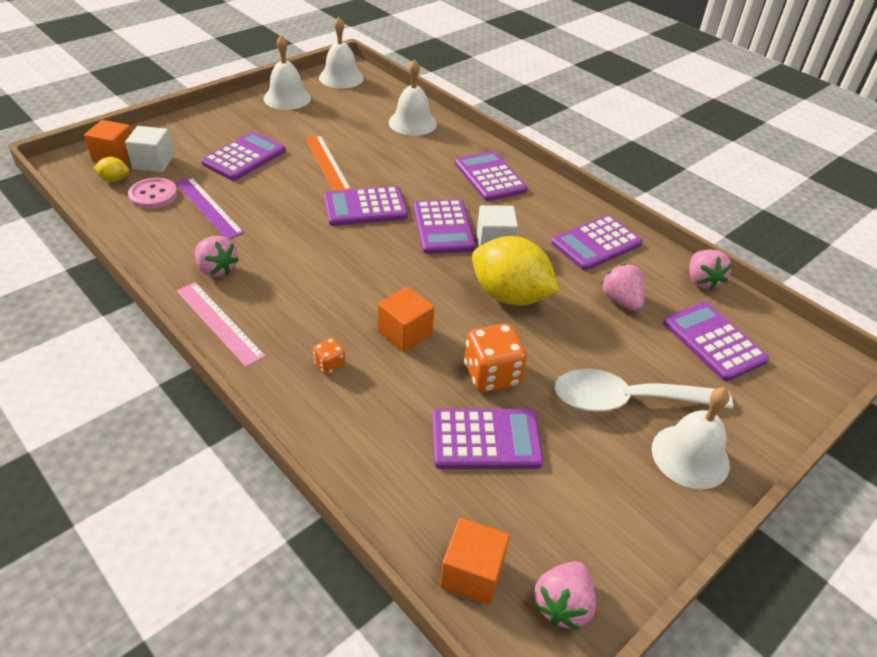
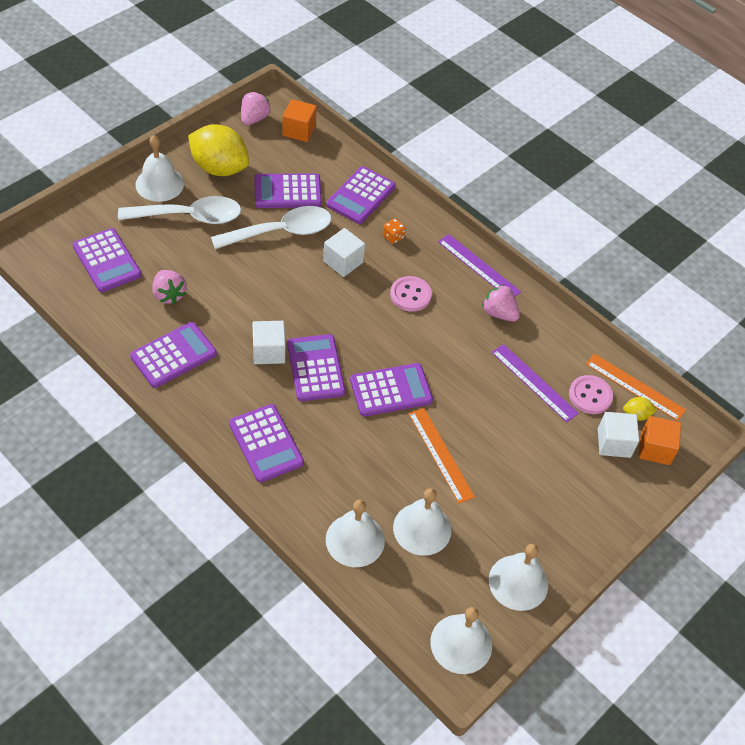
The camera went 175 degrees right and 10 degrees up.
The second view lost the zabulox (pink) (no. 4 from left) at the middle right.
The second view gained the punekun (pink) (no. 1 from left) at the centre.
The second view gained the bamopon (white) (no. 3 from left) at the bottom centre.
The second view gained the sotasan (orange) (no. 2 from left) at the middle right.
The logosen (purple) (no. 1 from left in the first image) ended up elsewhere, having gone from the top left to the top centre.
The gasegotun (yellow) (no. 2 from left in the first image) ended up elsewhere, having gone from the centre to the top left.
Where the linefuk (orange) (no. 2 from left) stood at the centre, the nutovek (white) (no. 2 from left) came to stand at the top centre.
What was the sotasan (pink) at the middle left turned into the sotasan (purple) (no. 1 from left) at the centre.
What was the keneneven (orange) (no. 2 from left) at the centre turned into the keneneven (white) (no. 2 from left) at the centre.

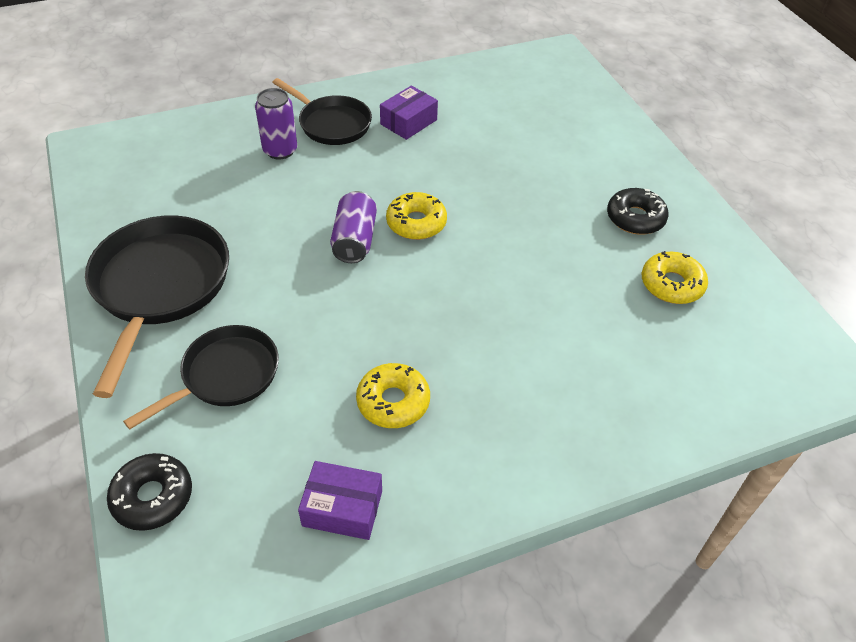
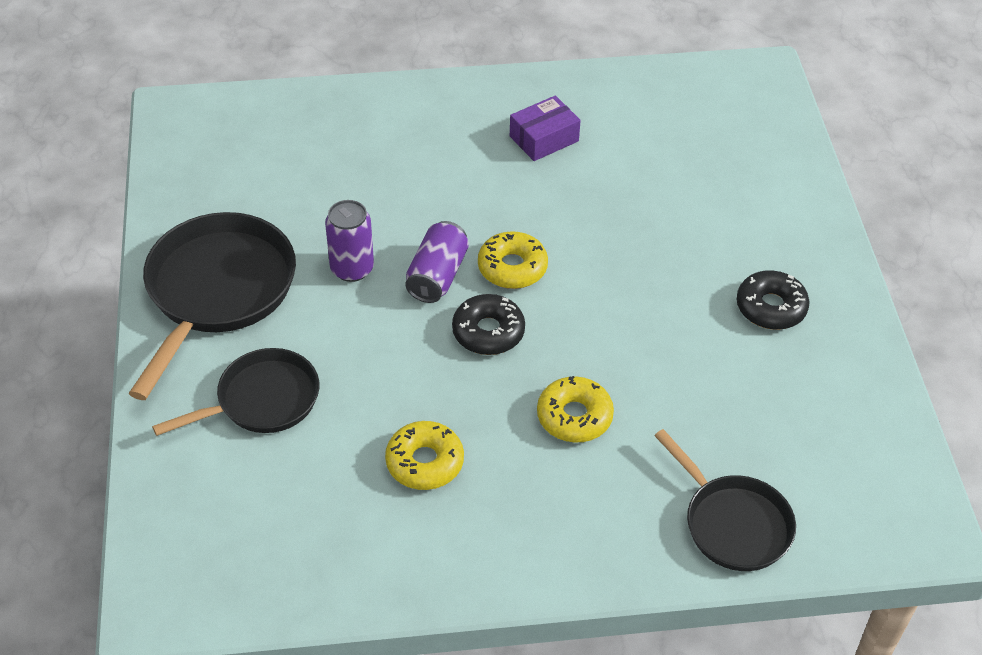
The camera went 15 degrees right and 0 degrees up.
The second view lost the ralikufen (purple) (no. 1 from left) at the bottom centre.
The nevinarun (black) (no. 1 from left) ended up elsewhere, having gone from the bottom left to the centre.
The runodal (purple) (no. 1 from left) ended up elsewhere, having gone from the top left to the centre.
The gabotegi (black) (no. 3 from left) ended up elsewhere, having gone from the top centre to the bottom right.
The nevinarun (yellow) (no. 3 from left) ended up elsewhere, having gone from the middle right to the centre.

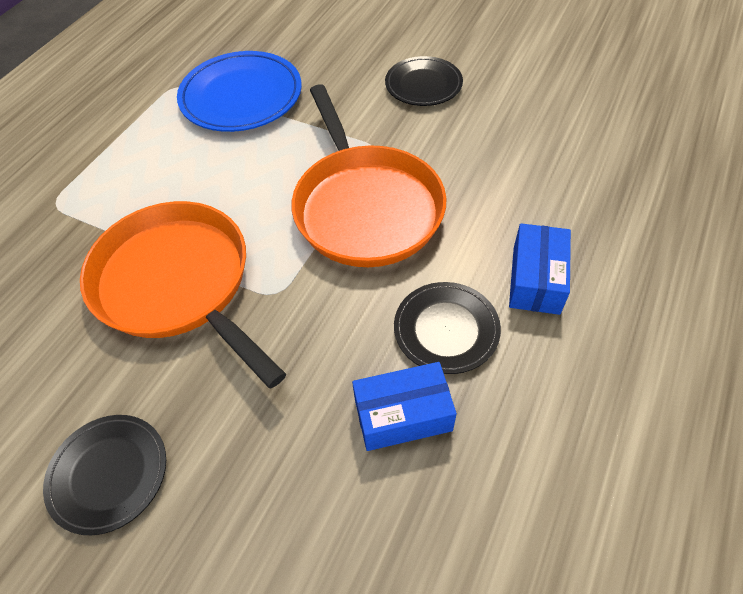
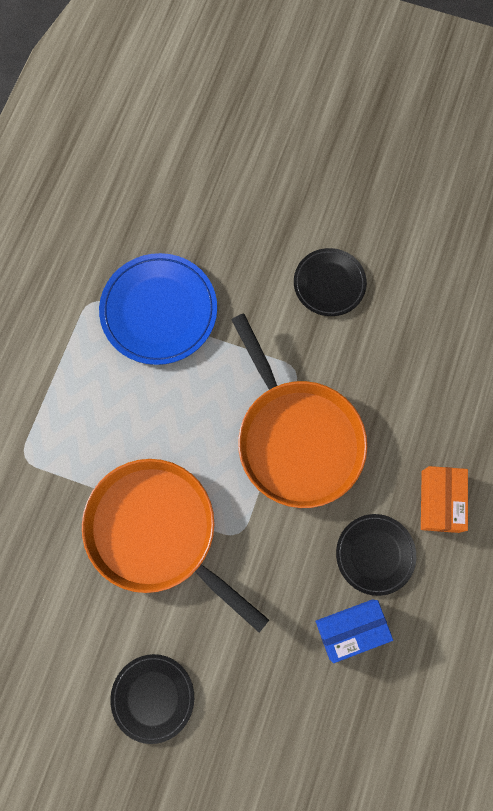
The camera went 10 degrees left and 20 degrees up.
What was the ralikufen (blue) (no. 2 from left) at the middle right turned into the ralikufen (orange) at the middle right.

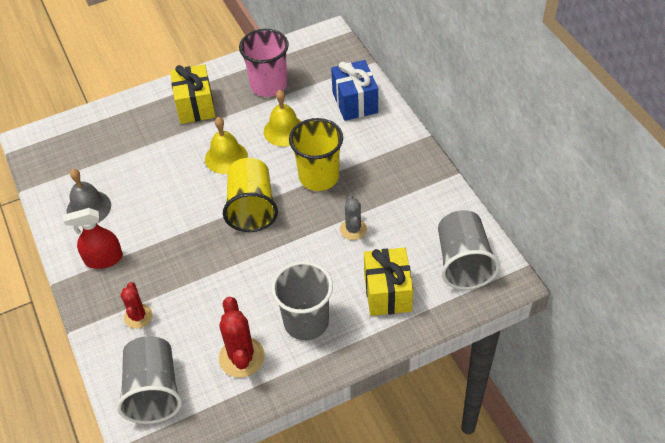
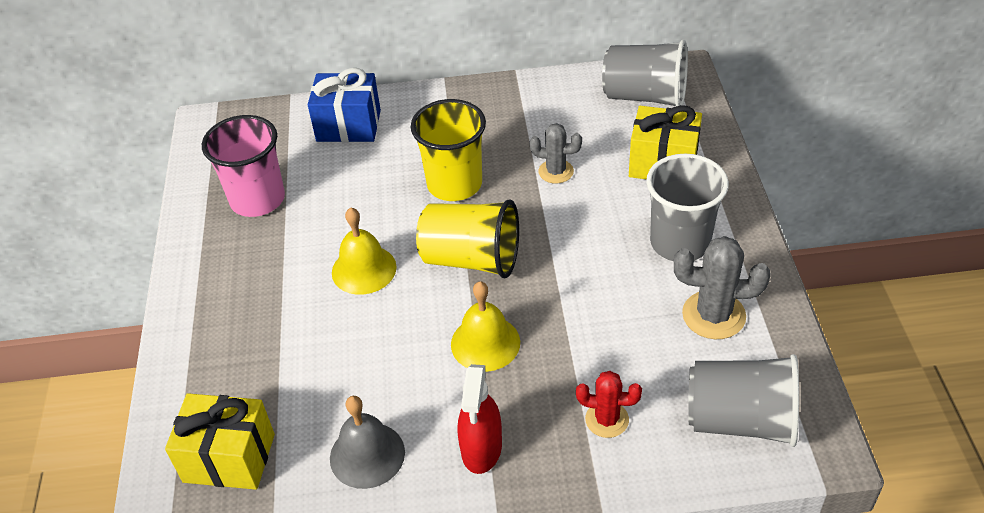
The camera went 70 degrees left and 5 degrees down.
The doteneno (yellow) (no. 1 from left) ended up elsewhere, having gone from the top left to the bottom left.
The bamopon (yellow) (no. 2 from left) ended up elsewhere, having gone from the top centre to the centre.
What was the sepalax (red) (no. 2 from left) at the bottom centre turned into the sepalax (grey) (no. 2 from left) at the middle right.

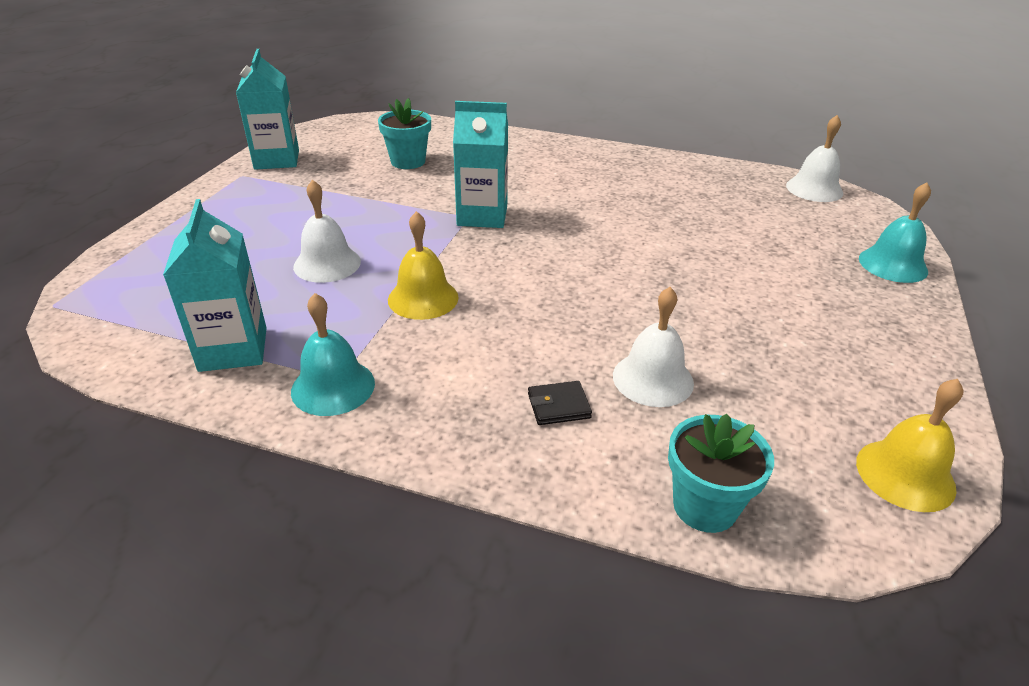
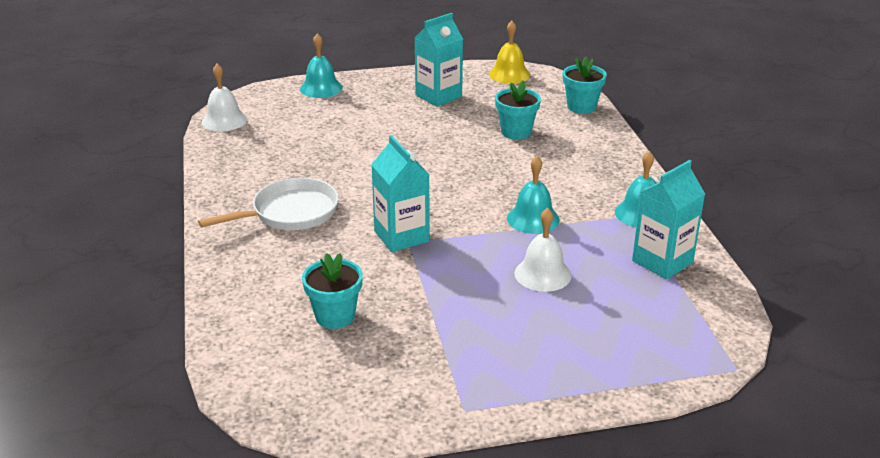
The camera went 120 degrees left and 5 degrees down.
The second view lost the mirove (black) at the centre.
The second view gained the gabotegi (white) at the middle left.
The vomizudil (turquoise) (no. 2 from left) ended up elsewhere, having gone from the top left to the top centre.
Where the bamopon (white) (no. 2 from left) stood at the centre, the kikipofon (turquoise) (no. 2 from left) came to stand at the top centre.
What was the bamopon (yellow) (no. 1 from left) at the centre turned into the bamopon (turquoise) (no. 2 from left) at the centre.

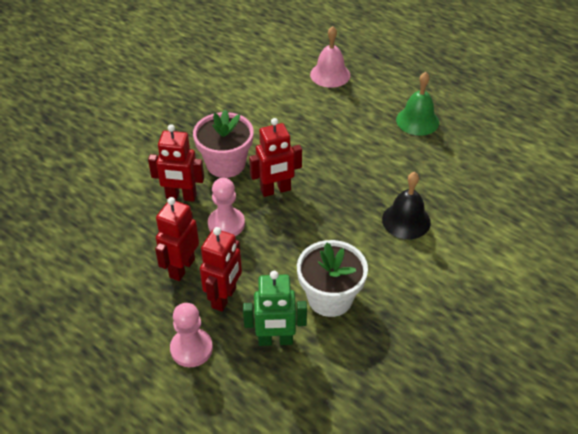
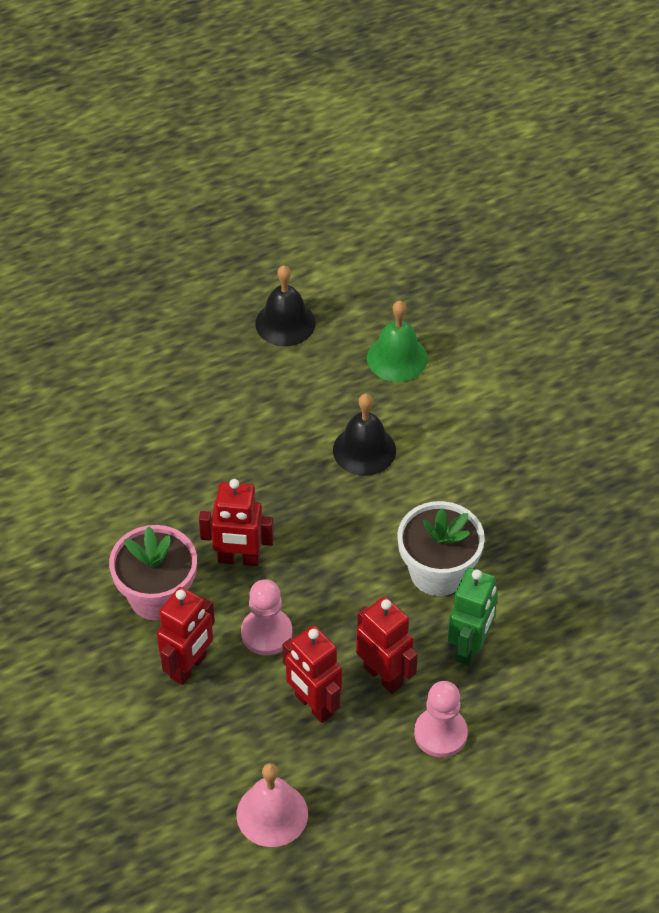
The camera went 65 degrees left and 5 degrees up.
The second view gained the bamopon (black) (no. 1 from left) at the centre.
The bamopon (pink) ended up elsewhere, having gone from the top centre to the bottom centre.
The bamopon (green) ended up elsewhere, having gone from the top right to the centre.
The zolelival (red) (no. 4 from left in the first image) at the centre ended up facing another way, 90 degrees clockwise from before.

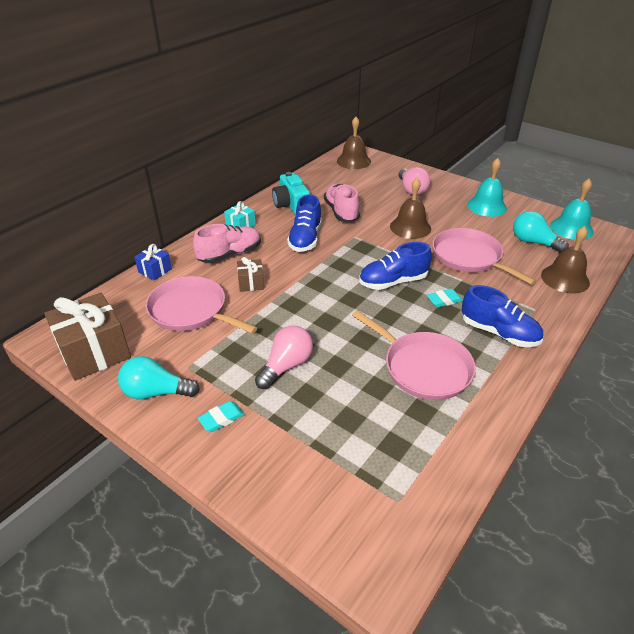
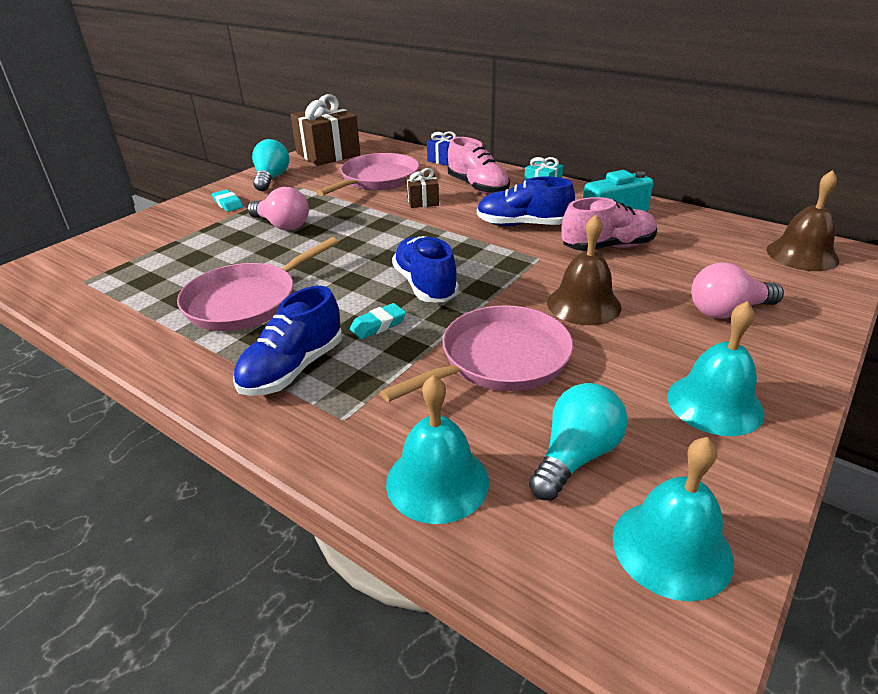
The camera went 90 degrees right and 5 degrees down.
What was the bamopon (brown) (no. 3 from left) at the middle right turned into the bamopon (turquoise) (no. 1 from left) at the centre.
The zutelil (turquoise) (no. 2 from left) at the middle right ended up facing another way, 75 degrees clockwise from before.

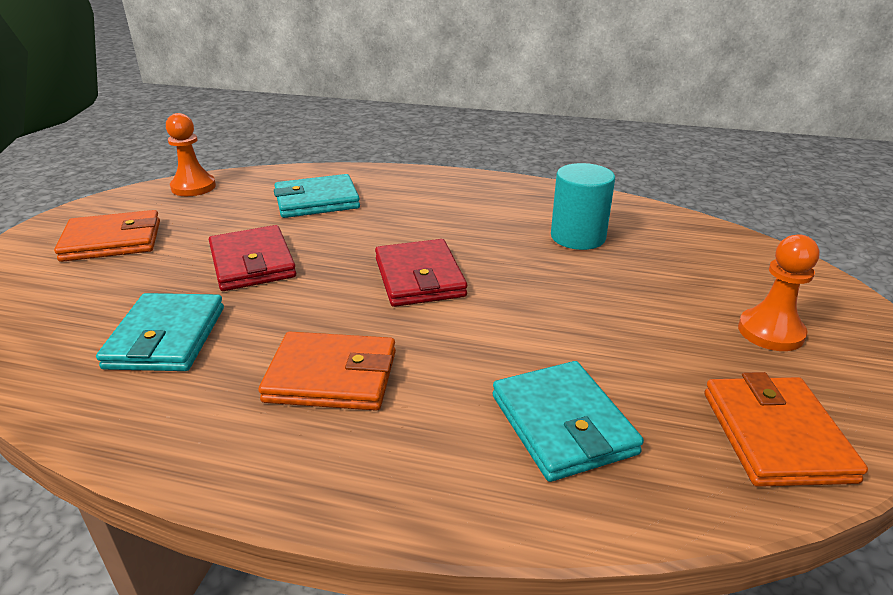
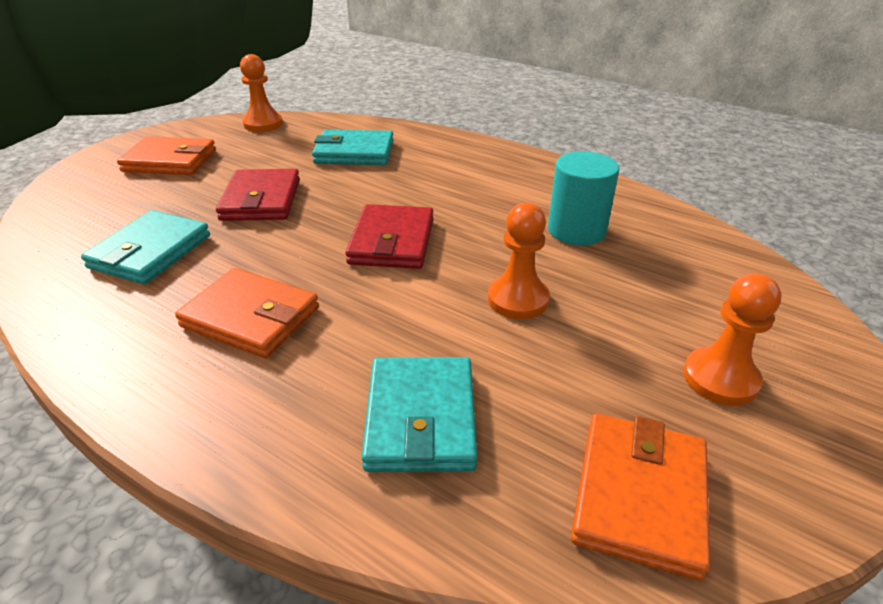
The camera went 20 degrees right and 5 degrees up.
The second view gained the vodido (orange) (no. 2 from left) at the centre.

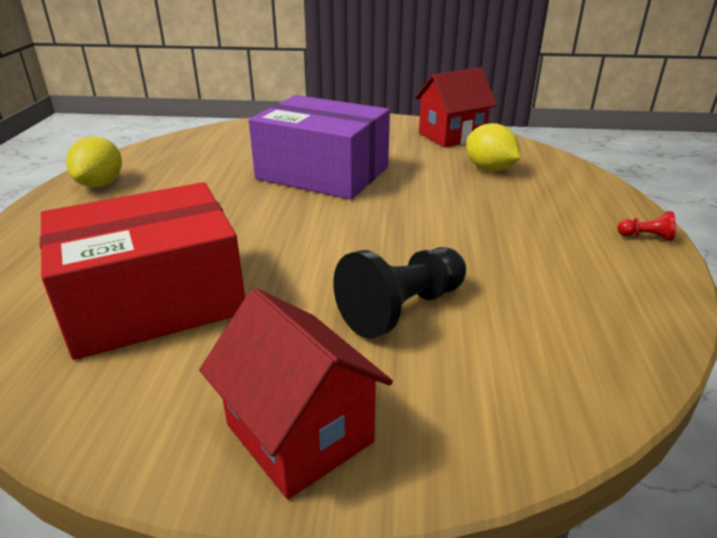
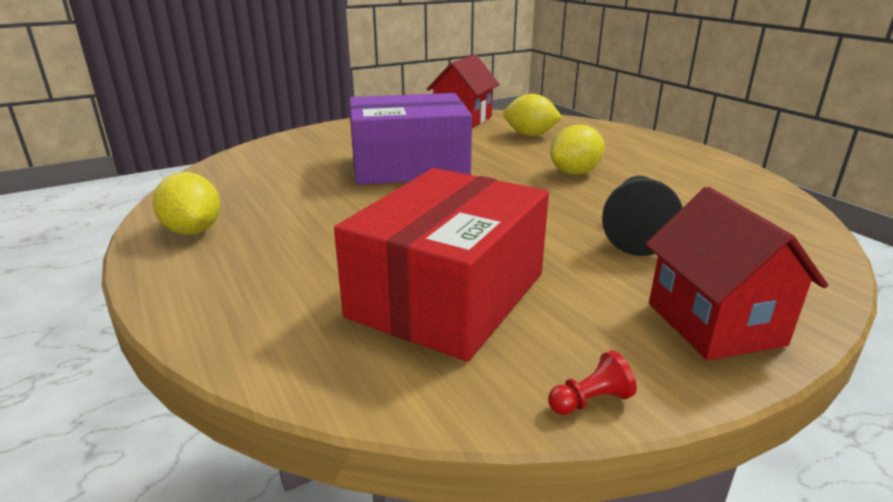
The camera went 35 degrees left and 5 degrees down.
The second view gained the gasegotun (yellow) (no. 3 from left) at the top centre.
The vodido (red) ended up elsewhere, having gone from the middle right to the bottom centre.
The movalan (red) (no. 1 from left in the first image) at the bottom centre ended up facing another way, 60 degrees clockwise from before.

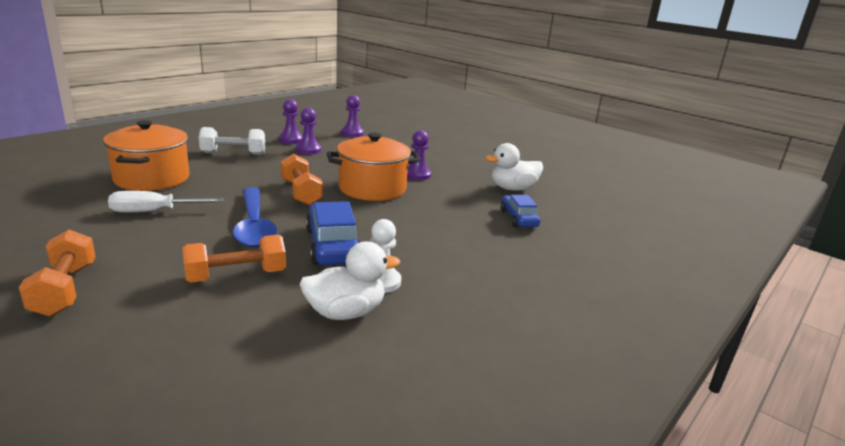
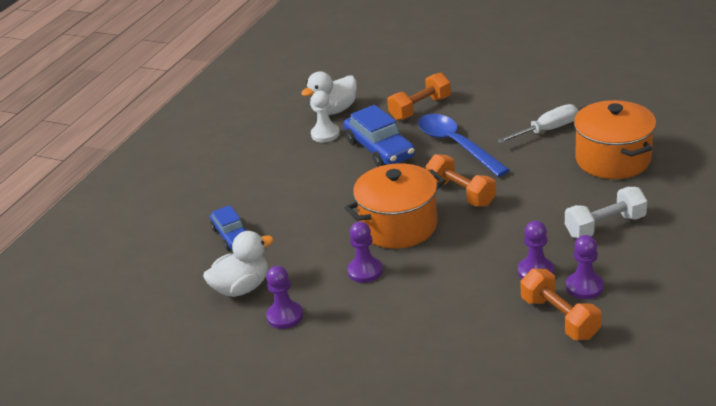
The camera went 170 degrees right and 10 degrees up.
The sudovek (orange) (no. 1 from left in the first image) ended up elsewhere, having gone from the middle left to the bottom right.
The vodido (purple) (no. 3 from left in the first image) ended up elsewhere, having gone from the top centre to the bottom centre.

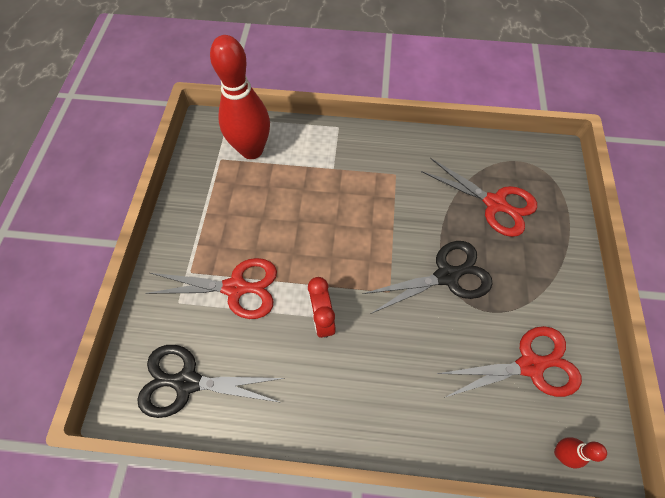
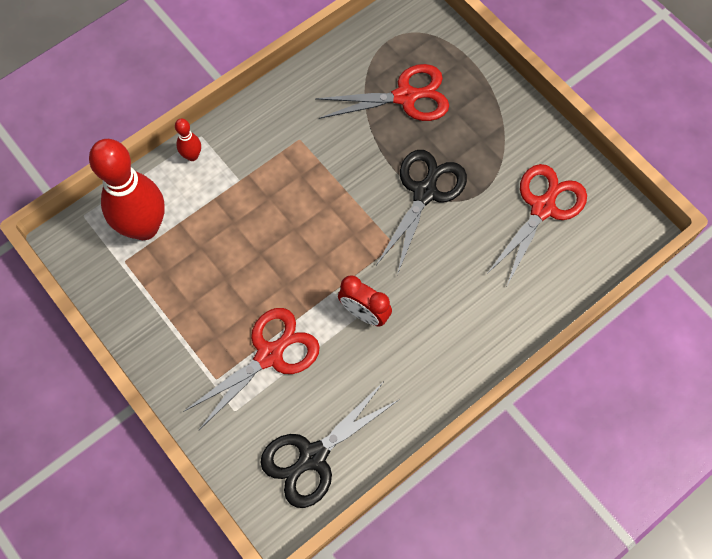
The camera went 45 degrees left and 5 degrees up.
The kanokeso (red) (no. 2 from left) ended up elsewhere, having gone from the bottom right to the top left.

